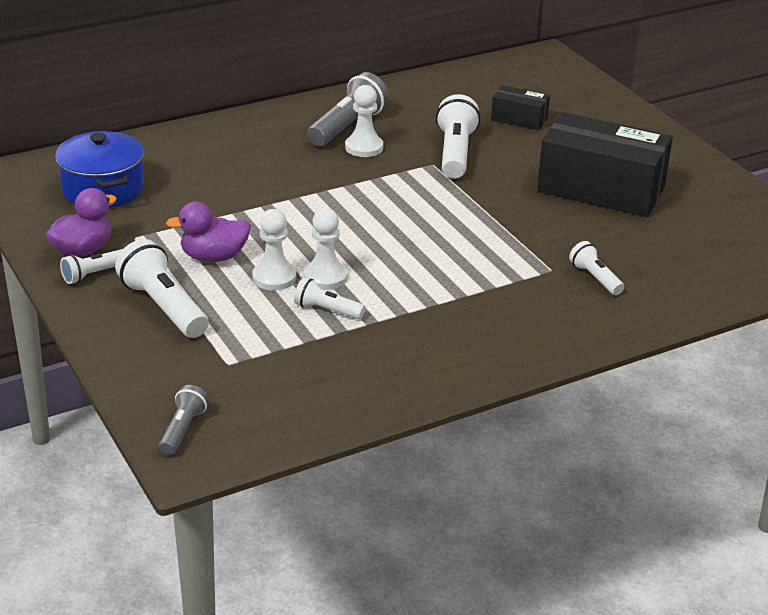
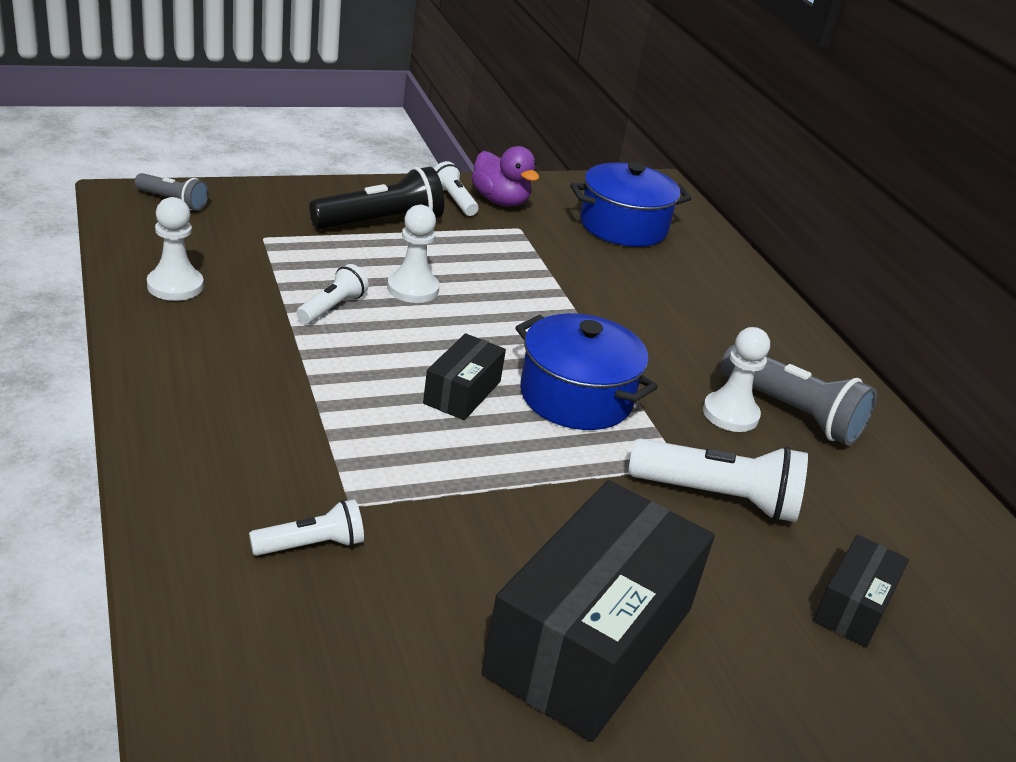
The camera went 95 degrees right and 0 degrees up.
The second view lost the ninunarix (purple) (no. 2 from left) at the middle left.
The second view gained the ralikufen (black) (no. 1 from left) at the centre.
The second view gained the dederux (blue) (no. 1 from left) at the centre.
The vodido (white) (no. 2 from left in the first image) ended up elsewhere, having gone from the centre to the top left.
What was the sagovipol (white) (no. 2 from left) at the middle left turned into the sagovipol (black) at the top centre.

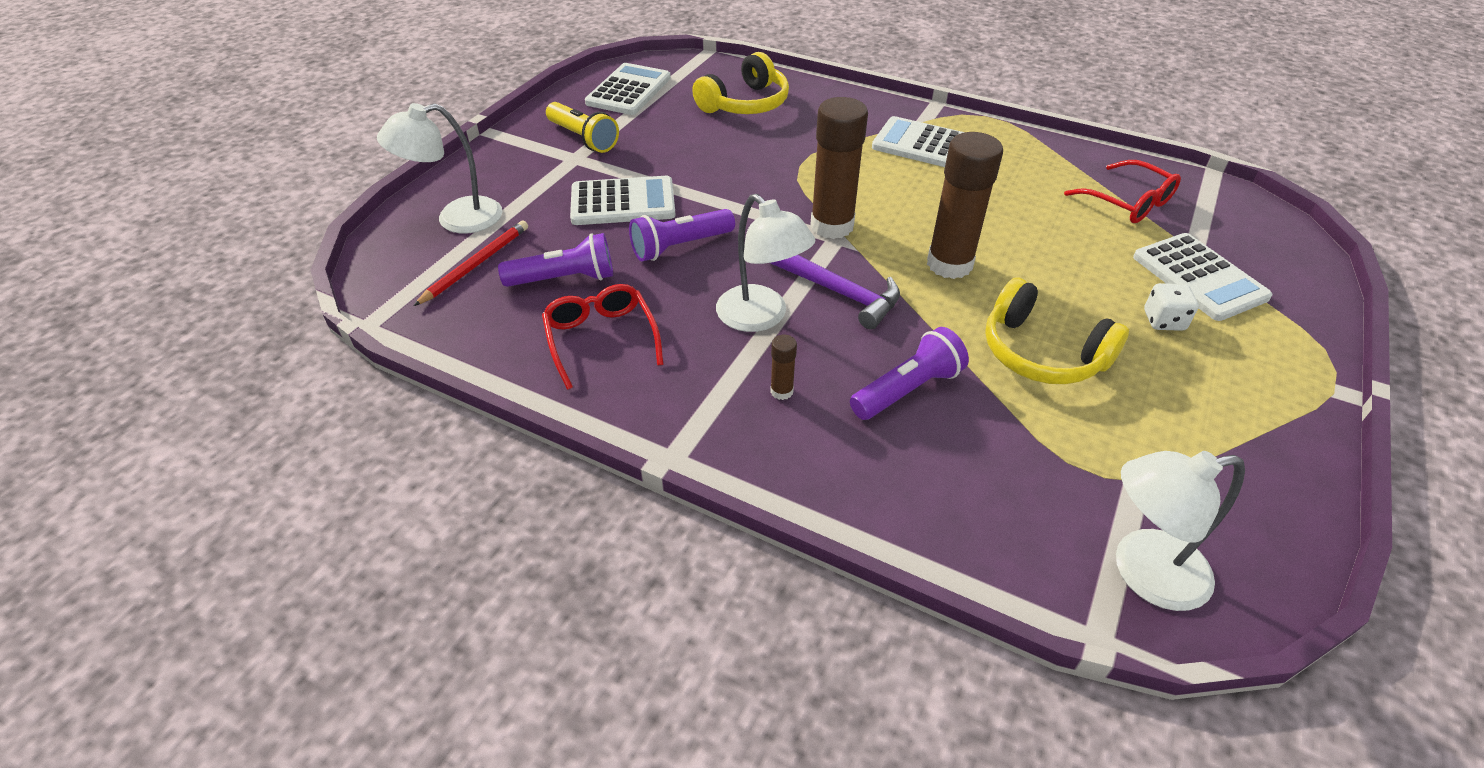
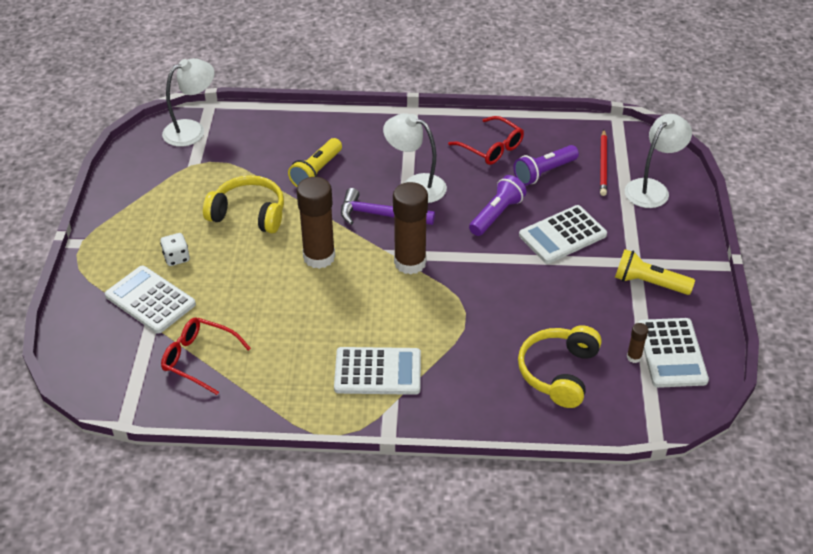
The camera went 155 degrees right and 0 degrees up.
The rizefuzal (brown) (no. 1 from left in the first image) ended up elsewhere, having gone from the centre to the middle right.
What was the sagovipol (purple) (no. 3 from left) at the centre turned into the sagovipol (yellow) (no. 1 from left) at the top centre.

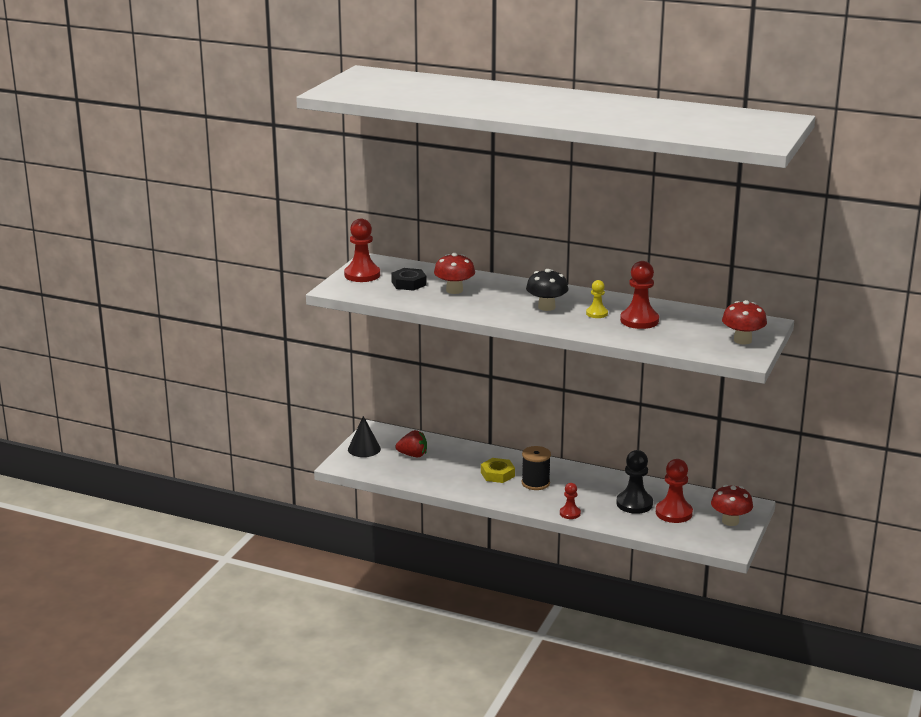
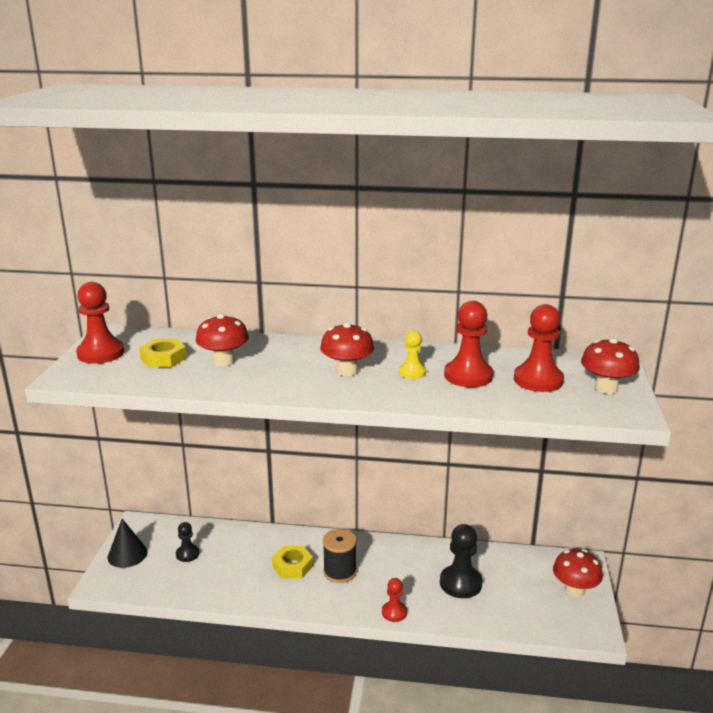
The camera went 15 degrees left and 0 degrees up.
The vodido (red) (no. 4 from left) ended up elsewhere, having gone from the bottom right to the middle right.
Where the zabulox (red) stood at the centre, the vodido (black) (no. 1 from left) came to stand at the bottom left.
What was the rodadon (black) at the centre turned into the rodadon (yellow) (no. 1 from left) at the middle left.
What was the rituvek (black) at the centre turned into the rituvek (red) (no. 2 from left) at the centre.

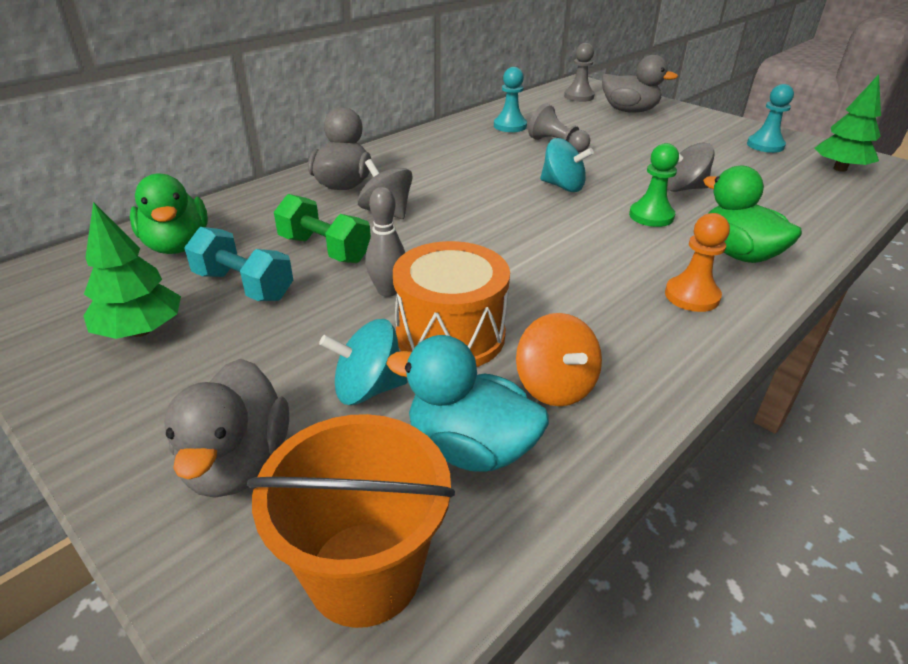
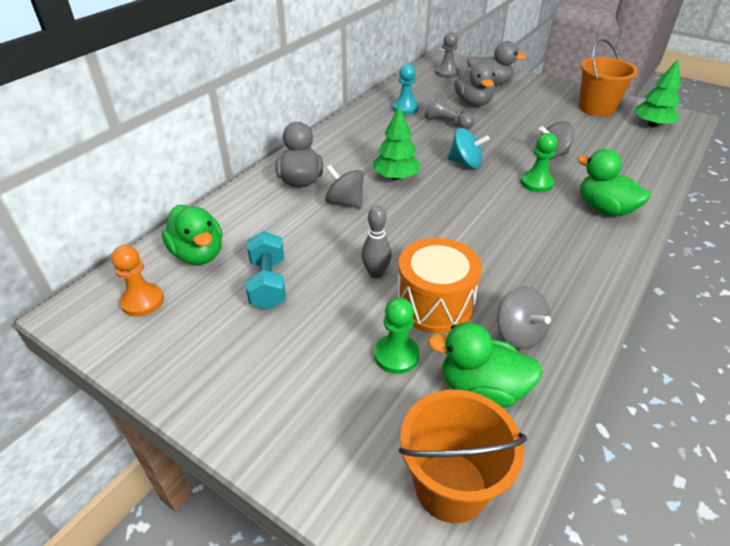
The camera went 10 degrees left and 5 degrees up.
The second view lost the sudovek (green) at the centre.
The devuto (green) (no. 1 from left) ended up elsewhere, having gone from the middle left to the top centre.
The ninunarix (grey) (no. 1 from left in the first image) ended up elsewhere, having gone from the middle left to the top centre.
The vodido (orange) ended up elsewhere, having gone from the middle right to the middle left.
Where the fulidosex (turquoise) (no. 1 from left) stood at the centre, the vodido (green) (no. 1 from left) came to stand at the centre.
Where the vodido (turquoise) (no. 2 from left) stood at the top right, the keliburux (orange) (no. 2 from left) came to stand at the top right.
What was the ninunarix (turquoise) at the centre turned into the ninunarix (green) (no. 2 from left) at the bottom centre.
What was the fulidosex (orange) at the centre turned into the fulidosex (grey) (no. 2 from left) at the middle right.
The sudovek (turquoise) at the middle left ended up facing another way, 60 degrees clockwise from before.

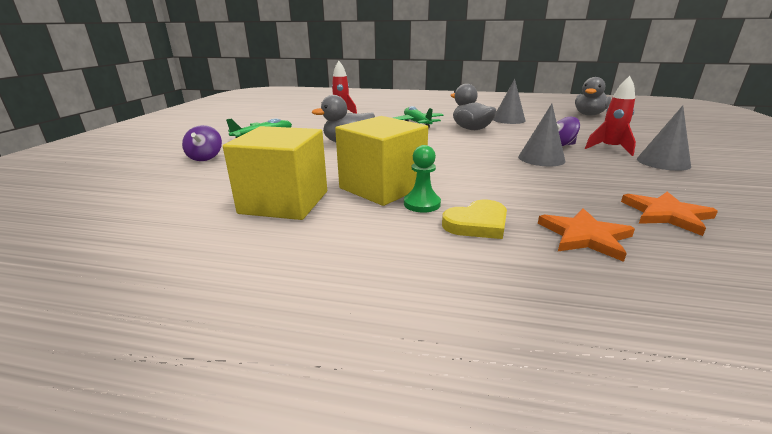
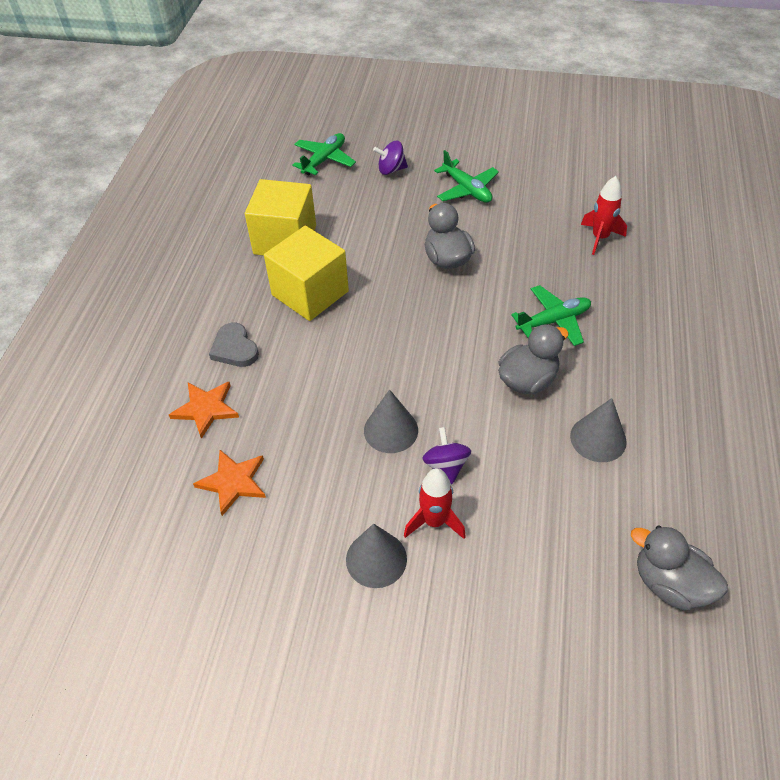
The camera went 90 degrees right and 25 degrees up.
The second view lost the vodido (green) at the centre.
The second view gained the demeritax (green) (no. 1 from left) at the top centre.
What was the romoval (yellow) at the centre turned into the romoval (grey) at the middle left.

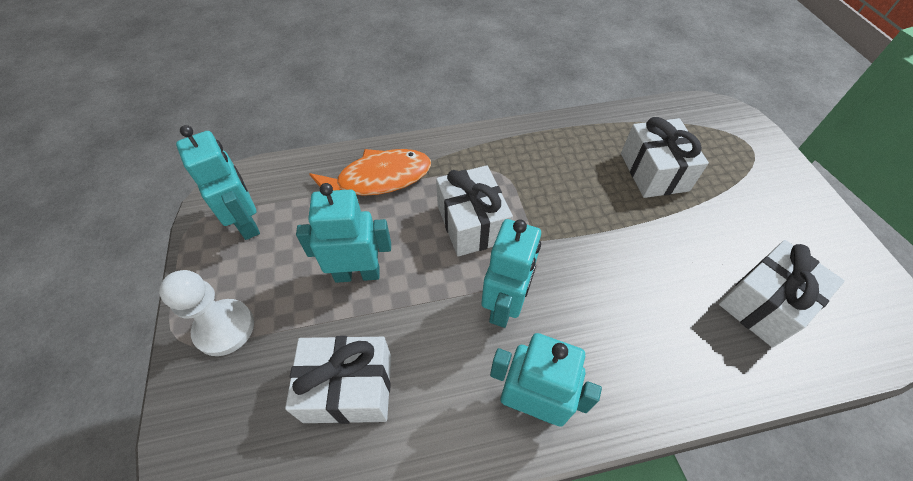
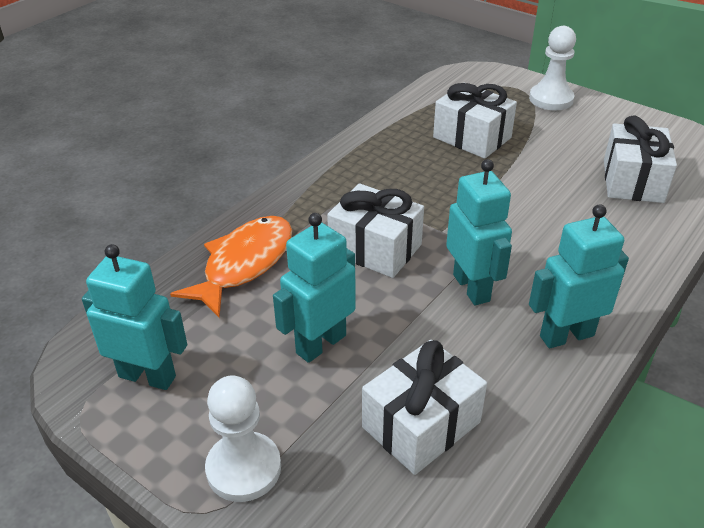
The camera went 40 degrees left and 15 degrees down.
The second view gained the vodido (white) (no. 2 from left) at the top right.

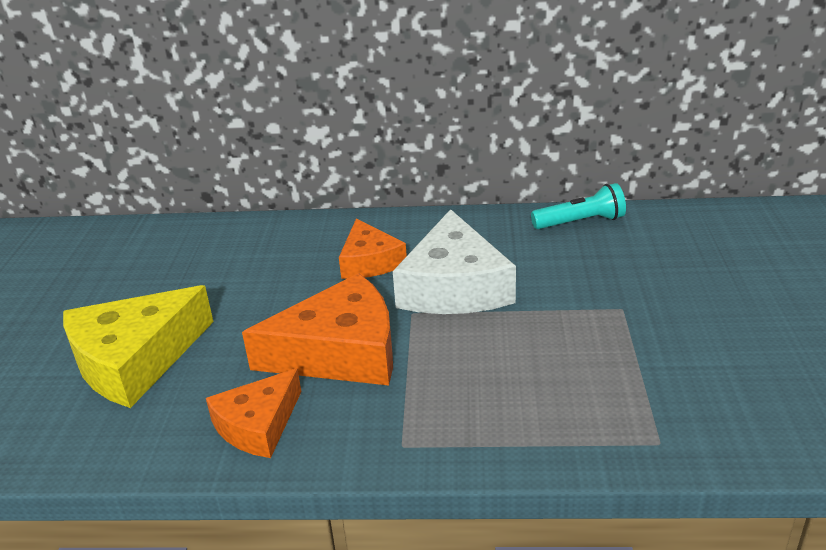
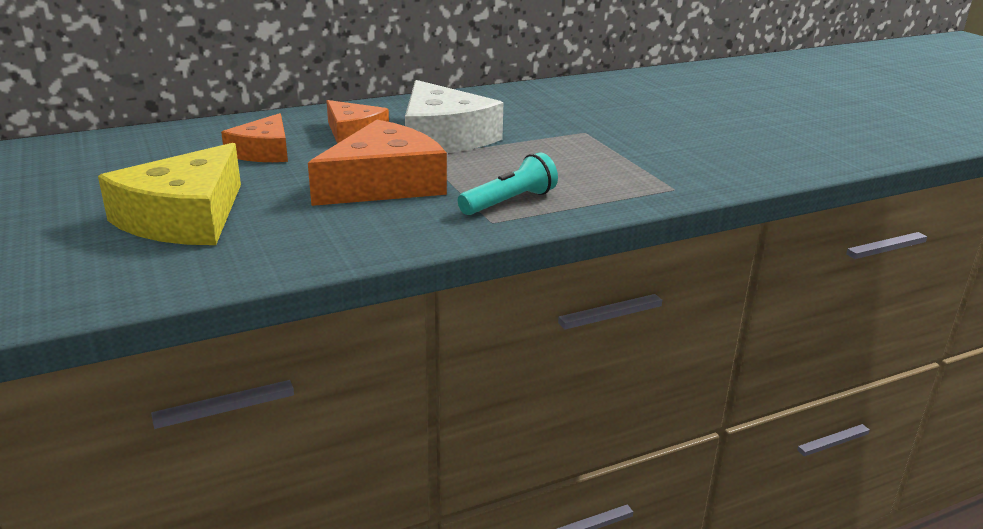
The camera went 30 degrees left and 5 degrees down.
The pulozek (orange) (no. 1 from left) ended up elsewhere, having gone from the bottom left to the top left.
The sagovipol (turquoise) ended up elsewhere, having gone from the middle right to the centre.

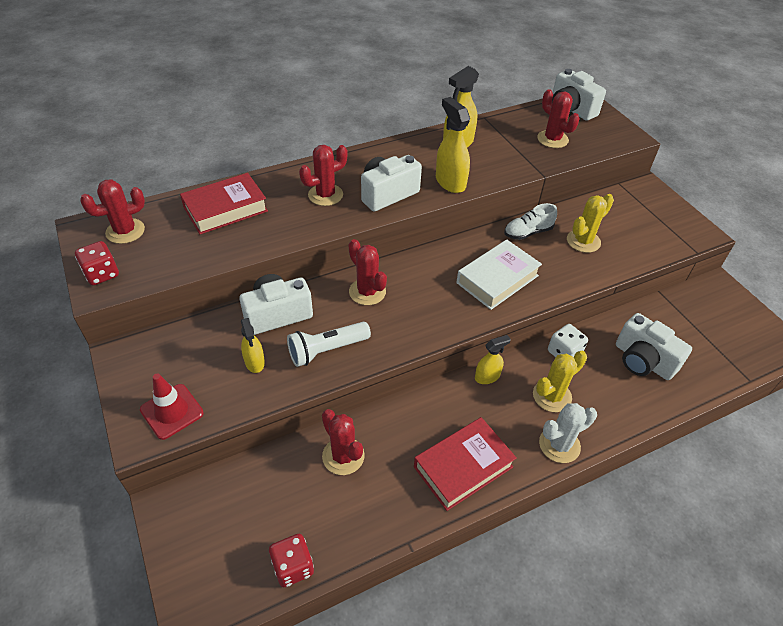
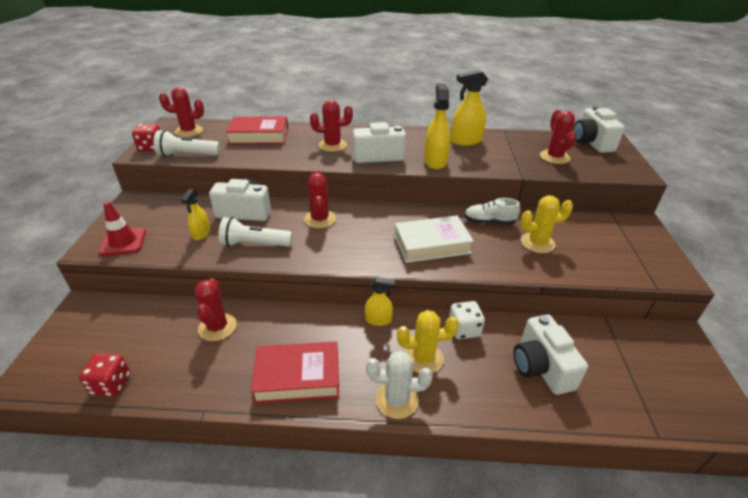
The camera went 30 degrees right and 10 degrees down.
The second view gained the sagovipol (white) (no. 1 from left) at the top left.

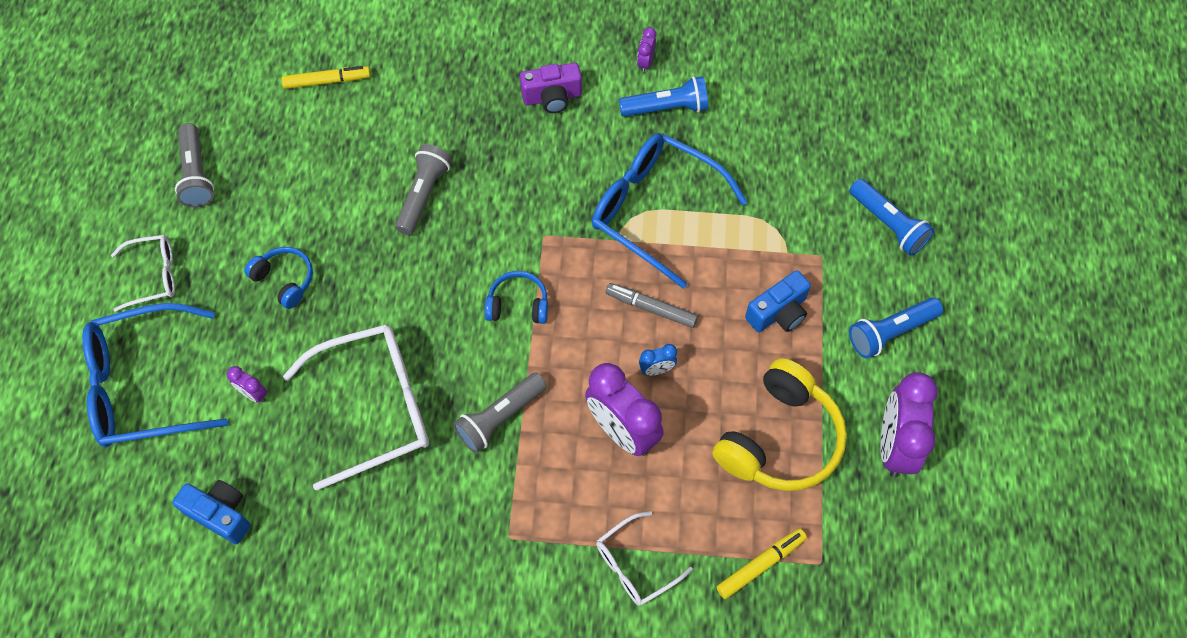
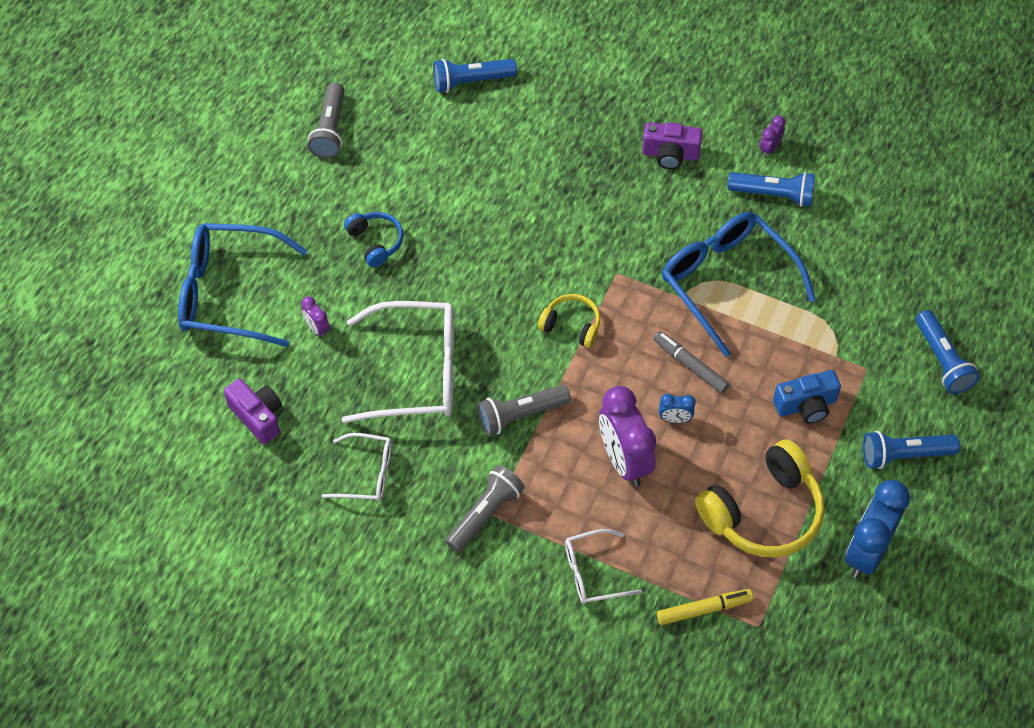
The camera went 20 degrees right and 5 degrees down.
The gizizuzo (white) (no. 1 from left) ended up elsewhere, having gone from the middle left to the centre.
The sagovipol (grey) (no. 2 from left) ended up elsewhere, having gone from the top centre to the bottom centre.
Where the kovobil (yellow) (no. 1 from left) stood at the top left, the sagovipol (blue) (no. 1 from left) came to stand at the top centre.
What was the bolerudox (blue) (no. 1 from left) at the bottom left turned into the bolerudox (purple) (no. 1 from left) at the middle left.
What was the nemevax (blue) (no. 2 from left) at the centre turned into the nemevax (yellow) (no. 1 from left) at the centre.
What was the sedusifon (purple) (no. 4 from left) at the middle right turned into the sedusifon (blue) (no. 2 from left) at the bottom right.

